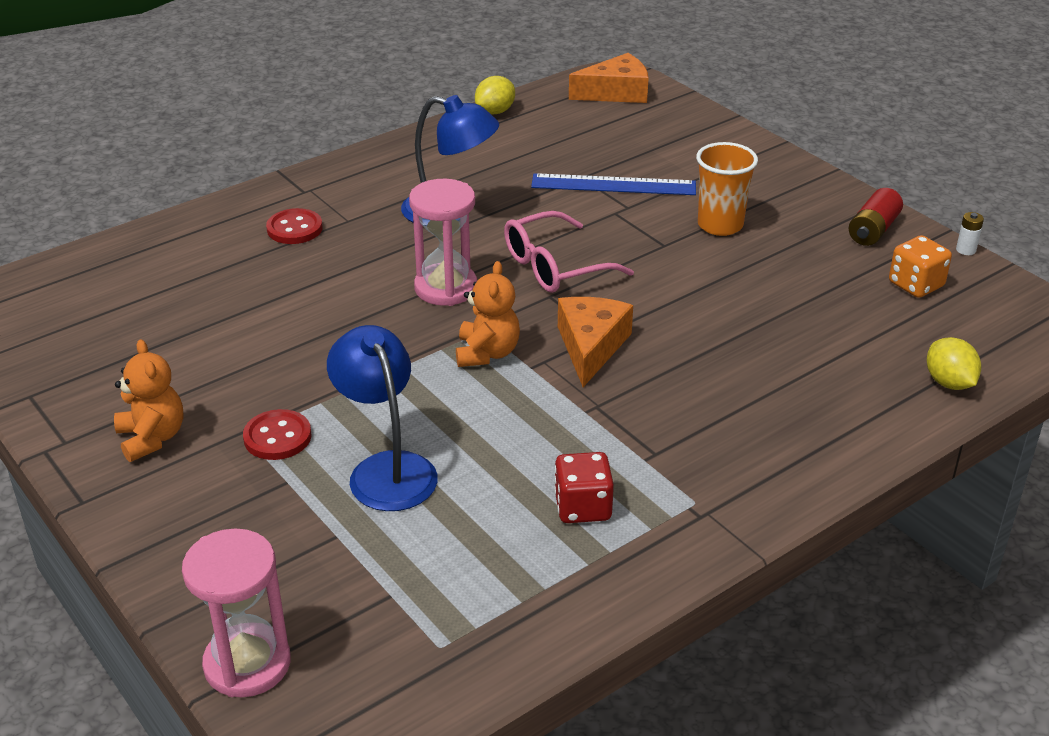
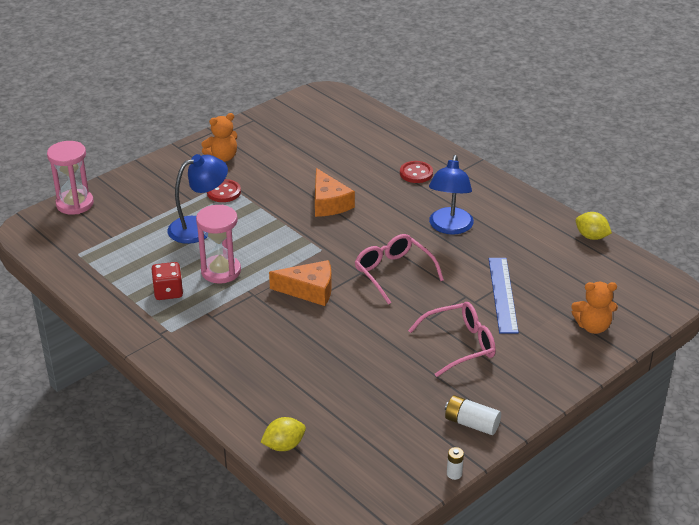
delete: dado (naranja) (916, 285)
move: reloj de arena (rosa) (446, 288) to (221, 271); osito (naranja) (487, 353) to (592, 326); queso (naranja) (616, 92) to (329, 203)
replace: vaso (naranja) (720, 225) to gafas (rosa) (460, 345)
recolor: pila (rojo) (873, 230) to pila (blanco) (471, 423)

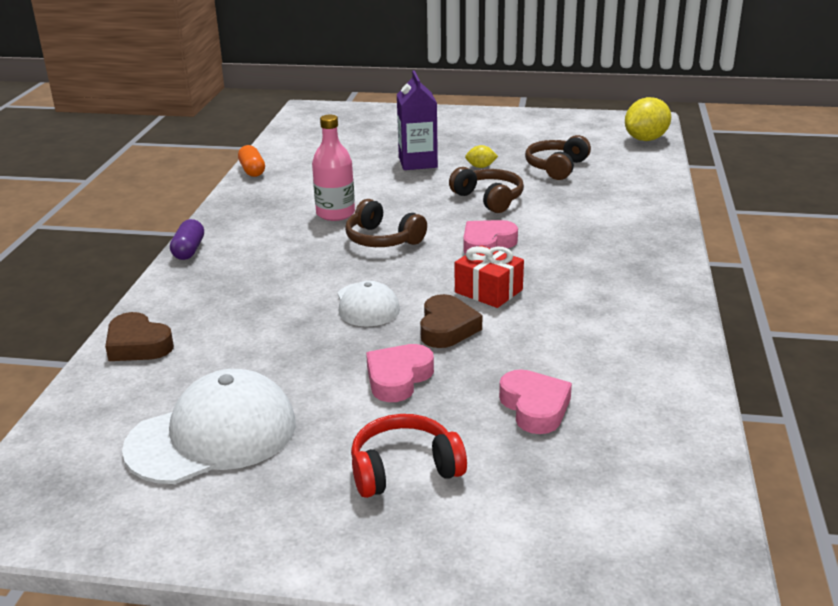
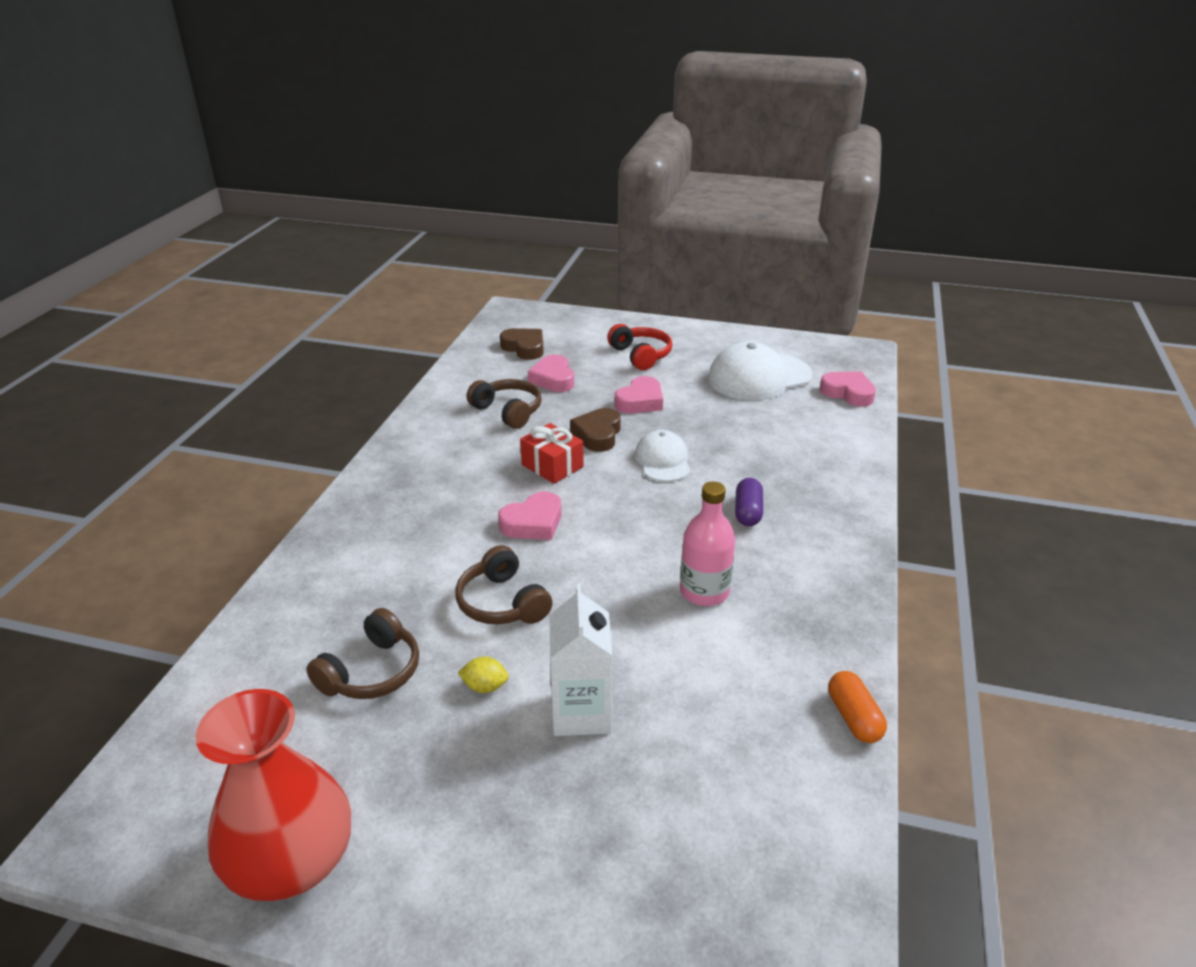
delete: limón (amarillo) (646, 139)
insert: florero (rojo) (291, 861); corazón (rosa) (848, 393)
move: corazón (marrón) (138, 345) to (524, 348); cápsula (morado) (189, 250) to (747, 512); auriculares (marrón) (382, 239) to (508, 411)
recolor: cartón de leche (morado) (418, 162) to cartón de leche (blanco) (581, 712)
rotate: auriculares (rojo) (404, 469) = (641, 355) 105 degrees counterclockwise

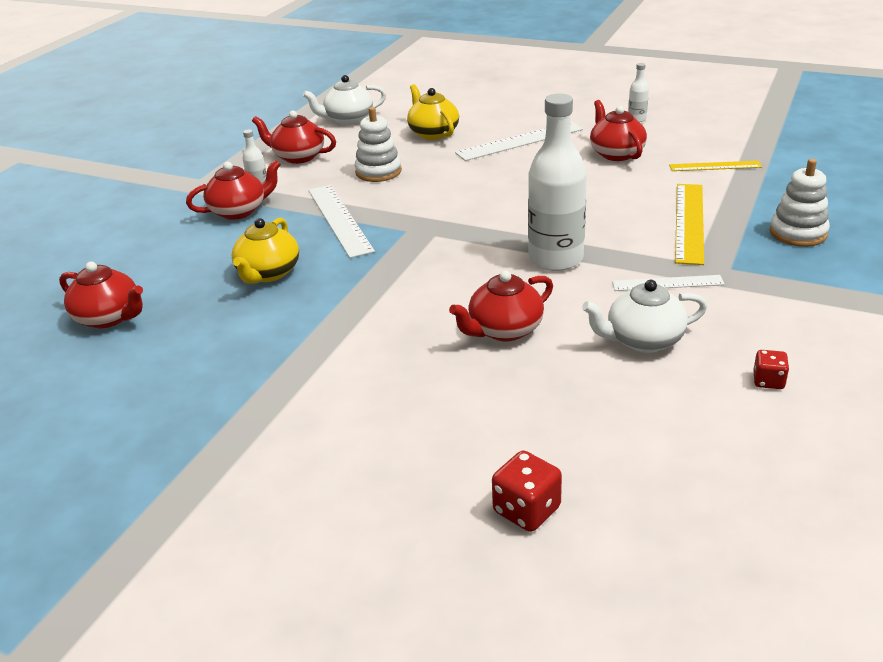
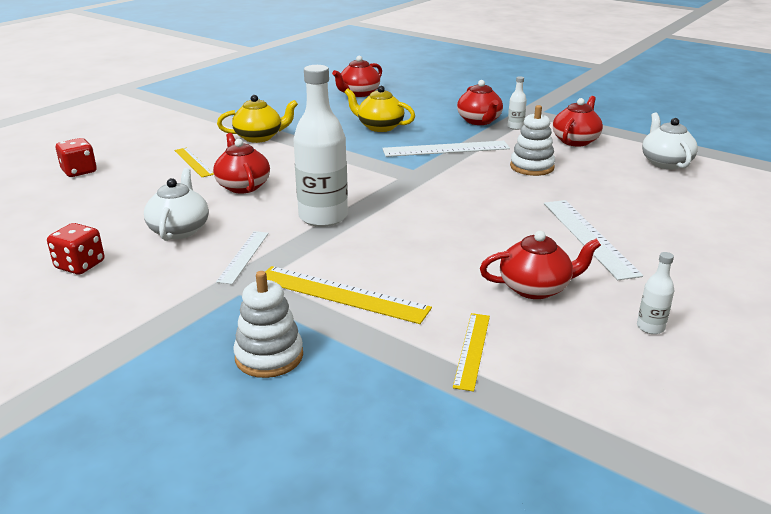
insert: regla (amarillo) (193, 162)
move: tetera (amarillo) (433, 133) to (259, 137)
resize: dado (rojo) (768, 381) = (80, 265) x1.56

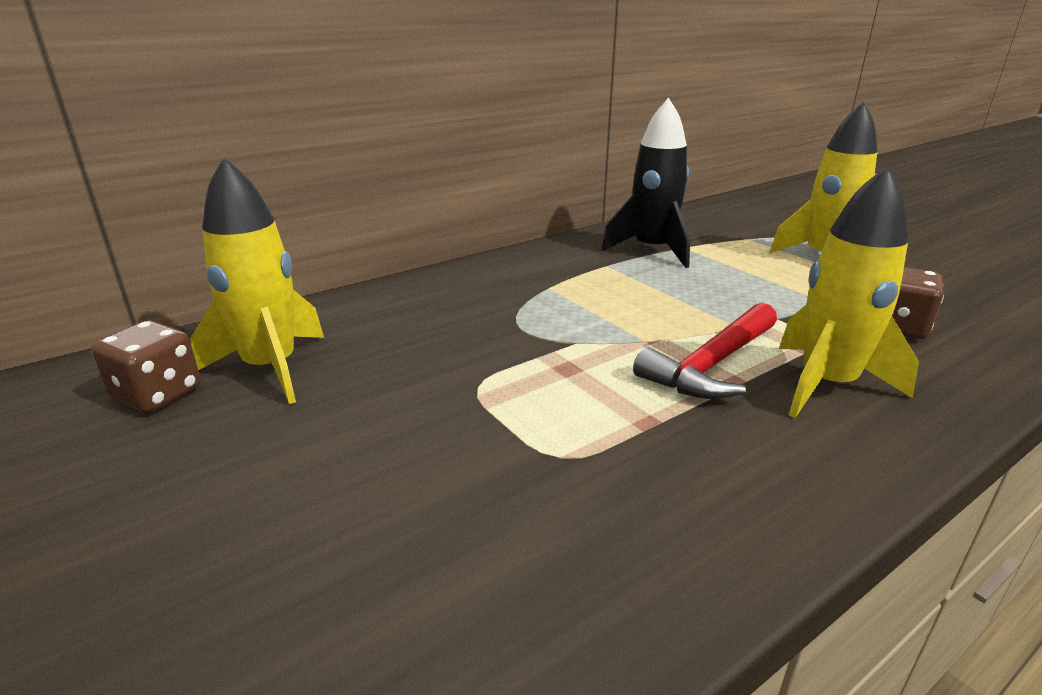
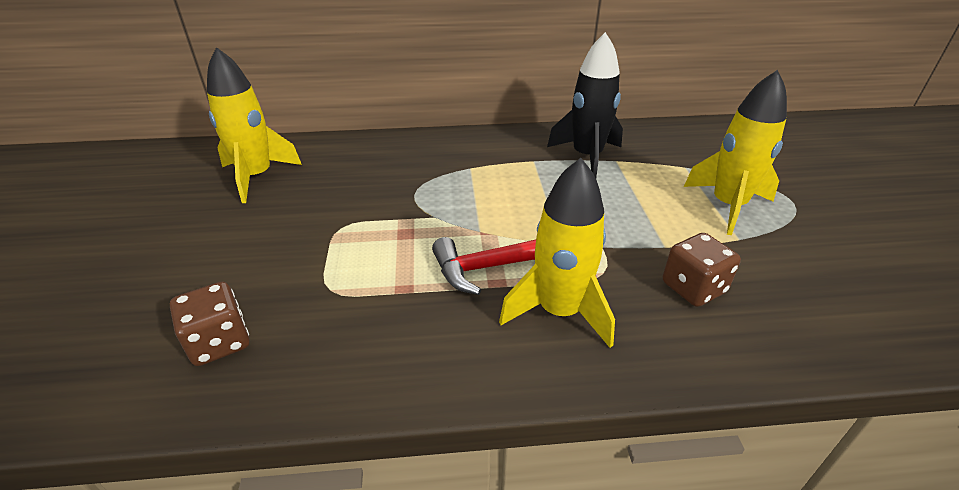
move: dado (marrón) (158, 394) to (219, 342)

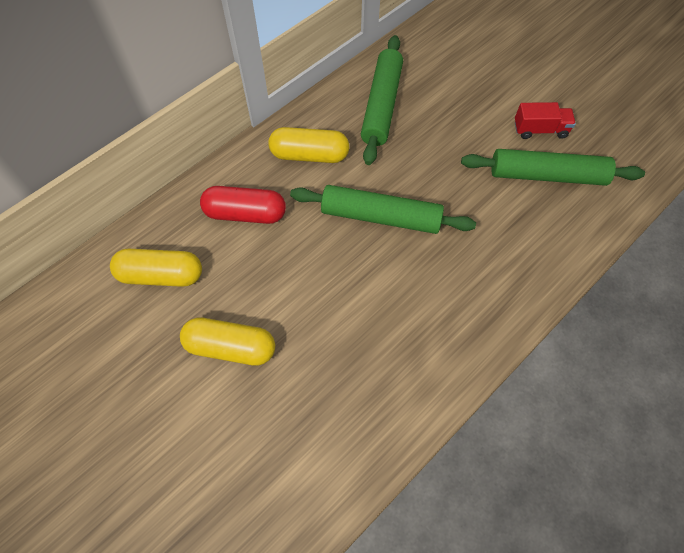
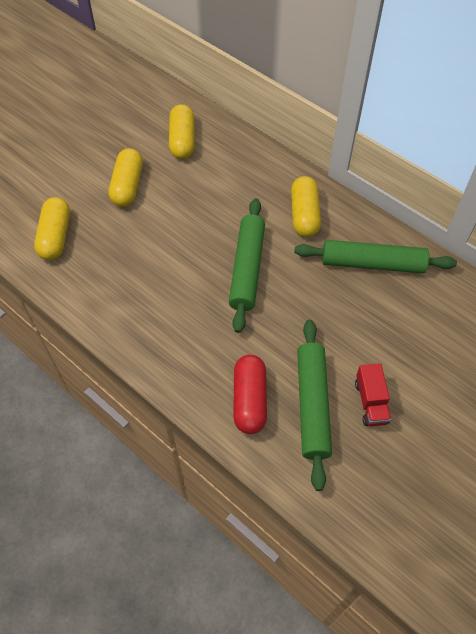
insert: cápsula (amarillo) (55, 236)
move: cápsula (rojo) (245, 213) to (249, 400)

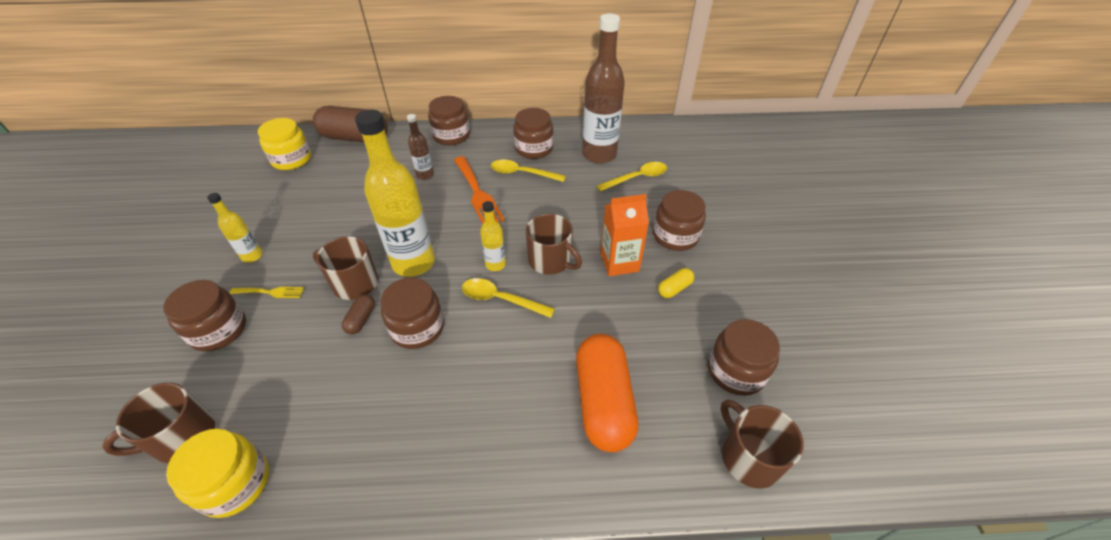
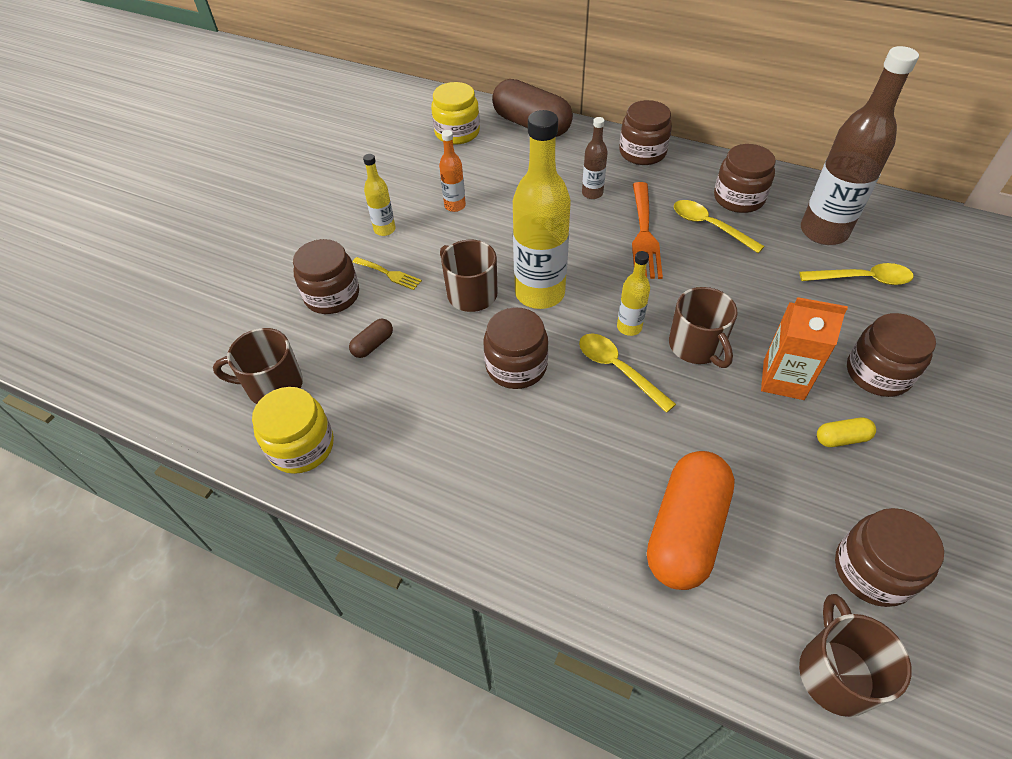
insert: botella (naranja) (455, 206)
move: cápsula (marrón) (361, 319) to (373, 345)

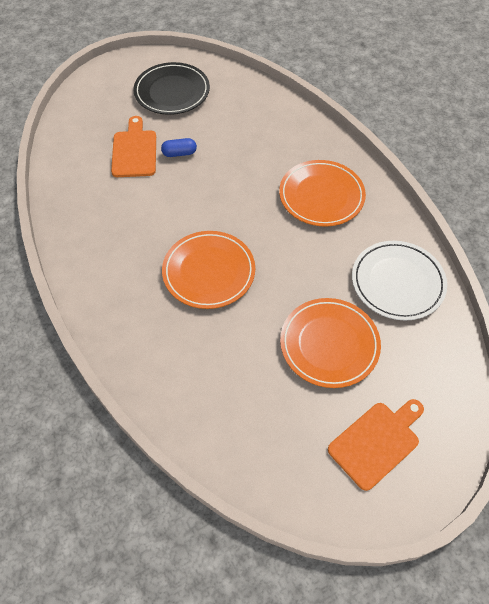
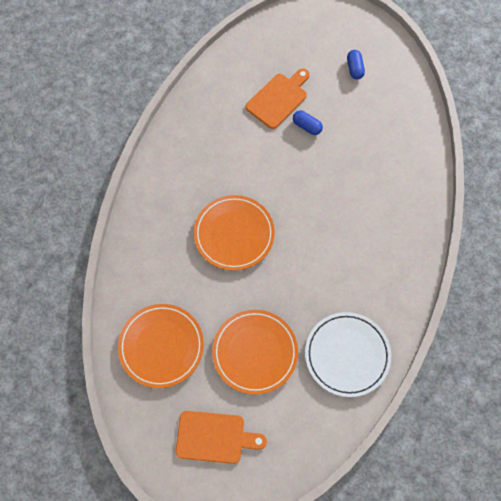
move: plato (naranja) (321, 196) to (161, 346)
replace: plato (negro) (172, 92) to cápsula (azul) (354, 68)

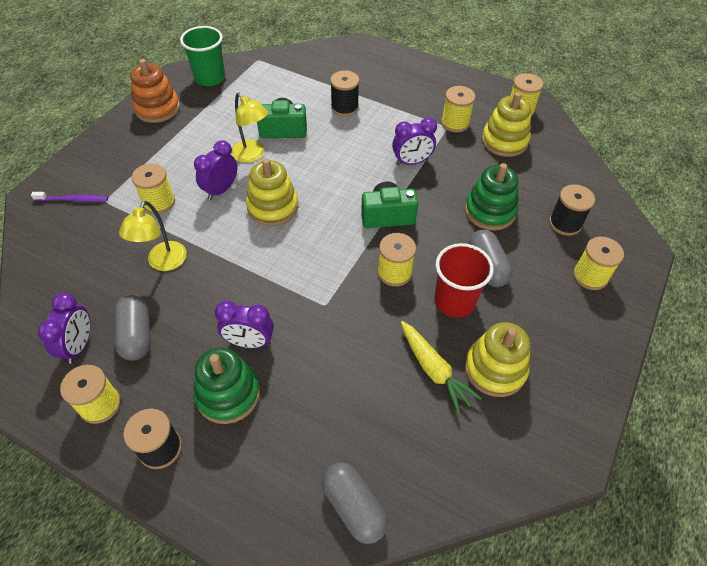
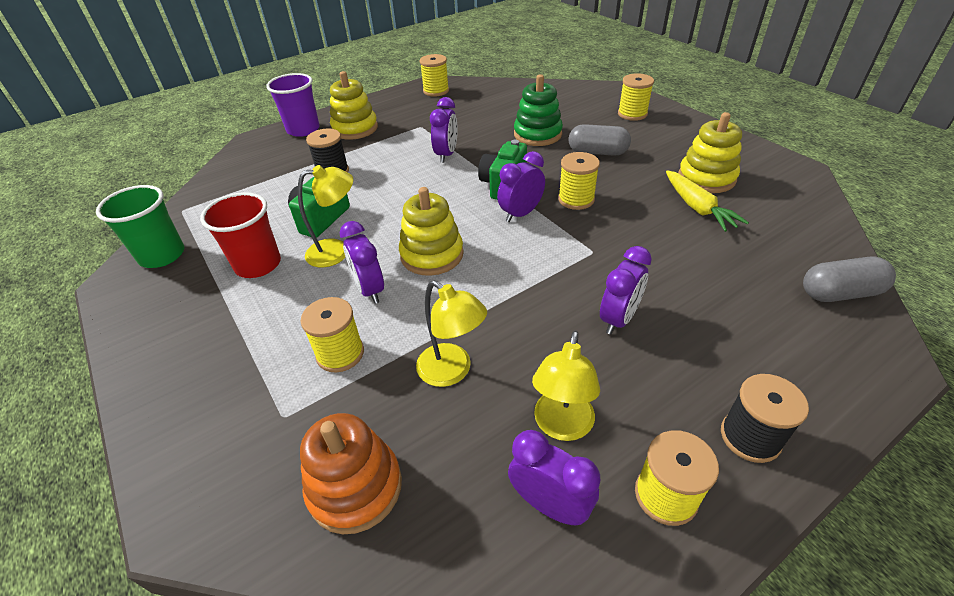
delete: cepillo de dientes (morado) (73, 200); juguete apilable (verde) (228, 394); carrete (amarillo) (455, 123); carrete (negro) (565, 223)
insert: vaso (morado) (303, 129); despertador (morado) (521, 214)
move: juguete apilable (naranja) (157, 108) to (355, 487); vaso (rojo) (454, 301) to (258, 265); juguete apilable (amarillo) (504, 141) to (355, 128)
replace: cápsula (gris) (137, 335) to lámpara (amarillo) (561, 426)
rotate: zanahoria (amarillo) (434, 370) = (697, 208) 75 degrees clockwise

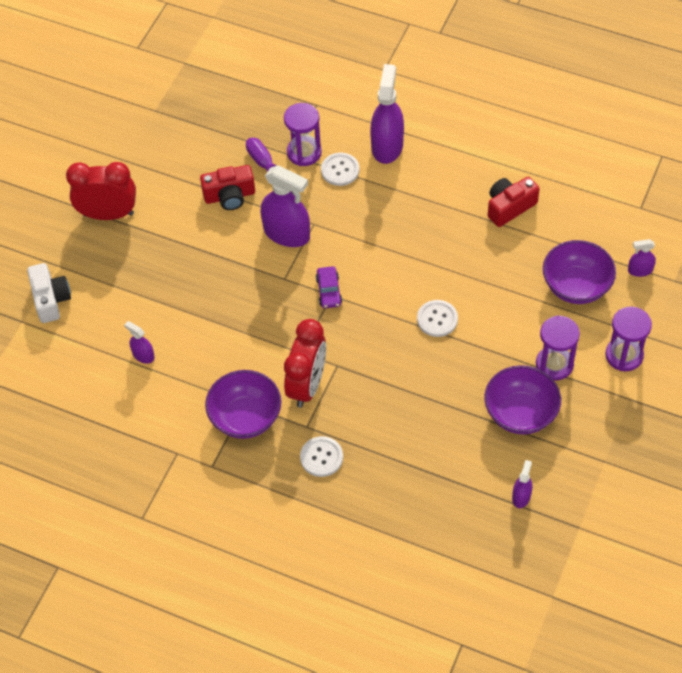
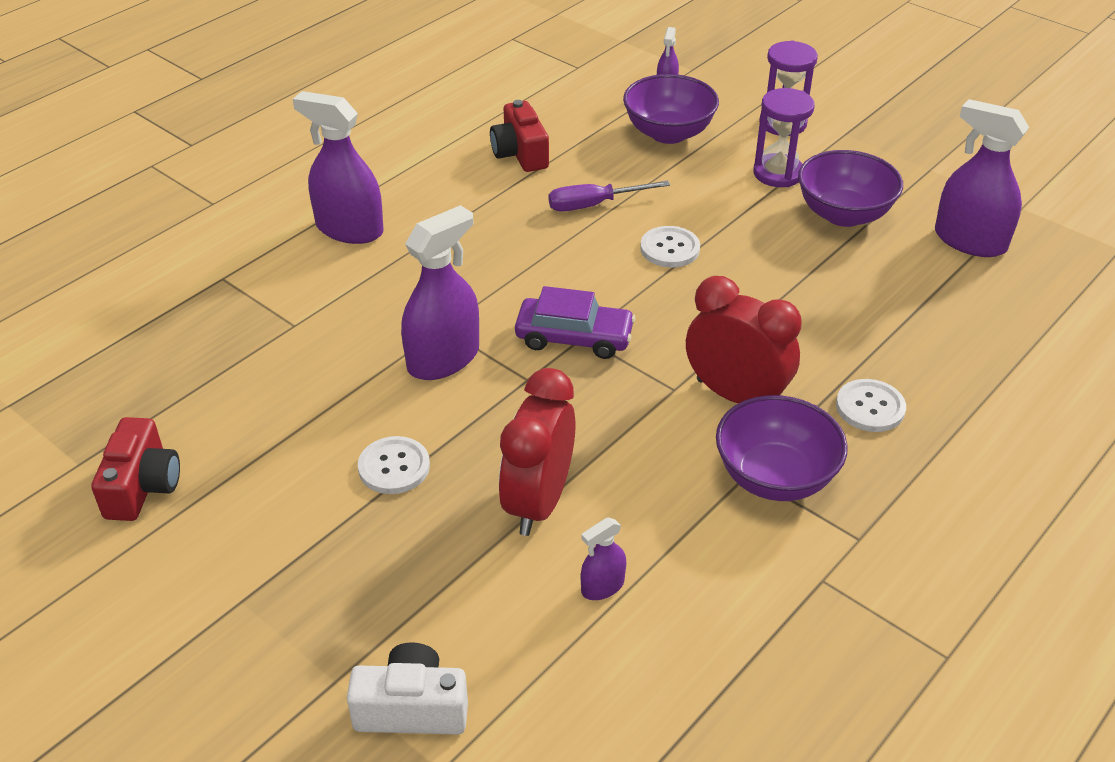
delete: reloj de arena (morado) (304, 152)
move: despertador (rojo) (108, 214) to (538, 502); cámara (rojo) (229, 196) to (142, 486); destornillador (morado) (266, 166) to (594, 205); botón (blanco) (340, 170) to (394, 467)
resize: coche (morado) (329, 291) = (574, 337) x1.55; pulverizador (morado) (521, 496) = (970, 241) x2.03

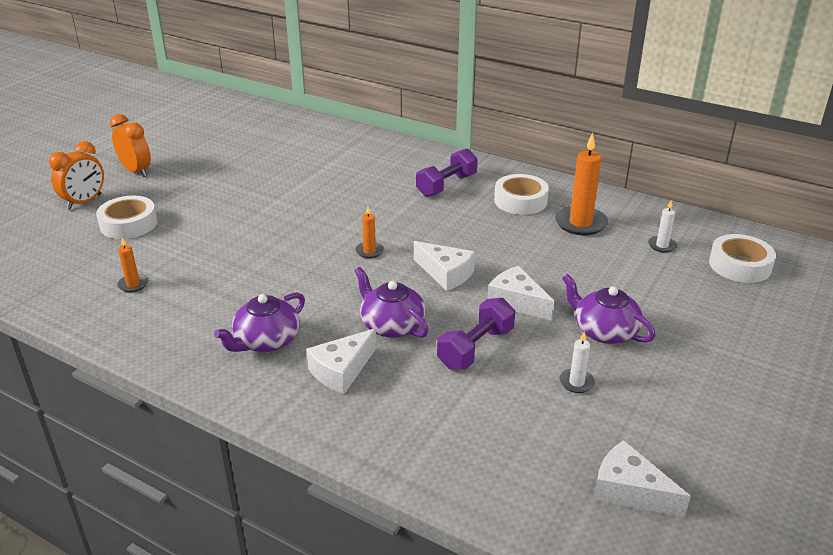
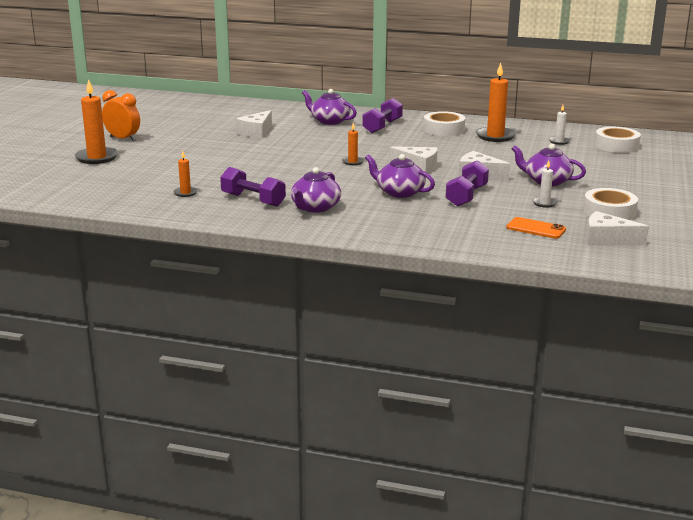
insert: mancuerna (morado) (253, 200); tetera (morado) (329, 121); móvil (naranja) (536, 228)
move: cinta adhesiva (blanco) (129, 224) to (609, 212); queso (blanco) (341, 370) to (256, 132)
replace: despertador (naranja) (84, 202) to vela (naranja) (97, 157)

